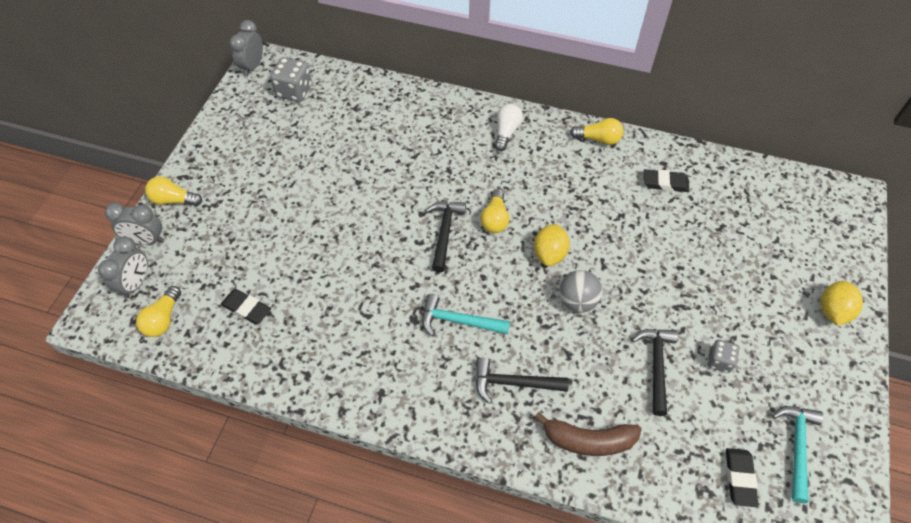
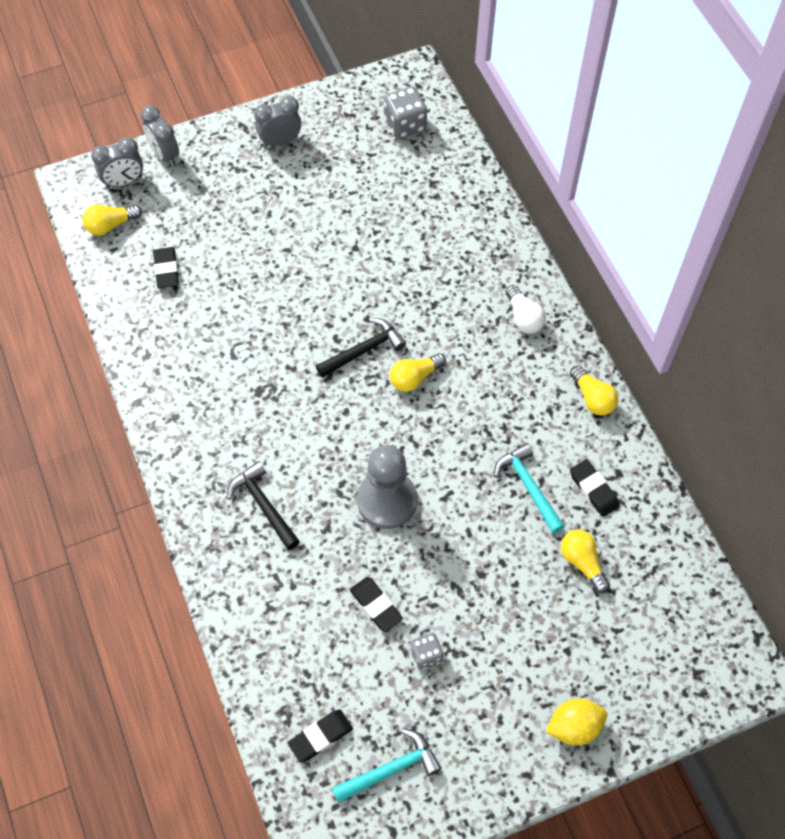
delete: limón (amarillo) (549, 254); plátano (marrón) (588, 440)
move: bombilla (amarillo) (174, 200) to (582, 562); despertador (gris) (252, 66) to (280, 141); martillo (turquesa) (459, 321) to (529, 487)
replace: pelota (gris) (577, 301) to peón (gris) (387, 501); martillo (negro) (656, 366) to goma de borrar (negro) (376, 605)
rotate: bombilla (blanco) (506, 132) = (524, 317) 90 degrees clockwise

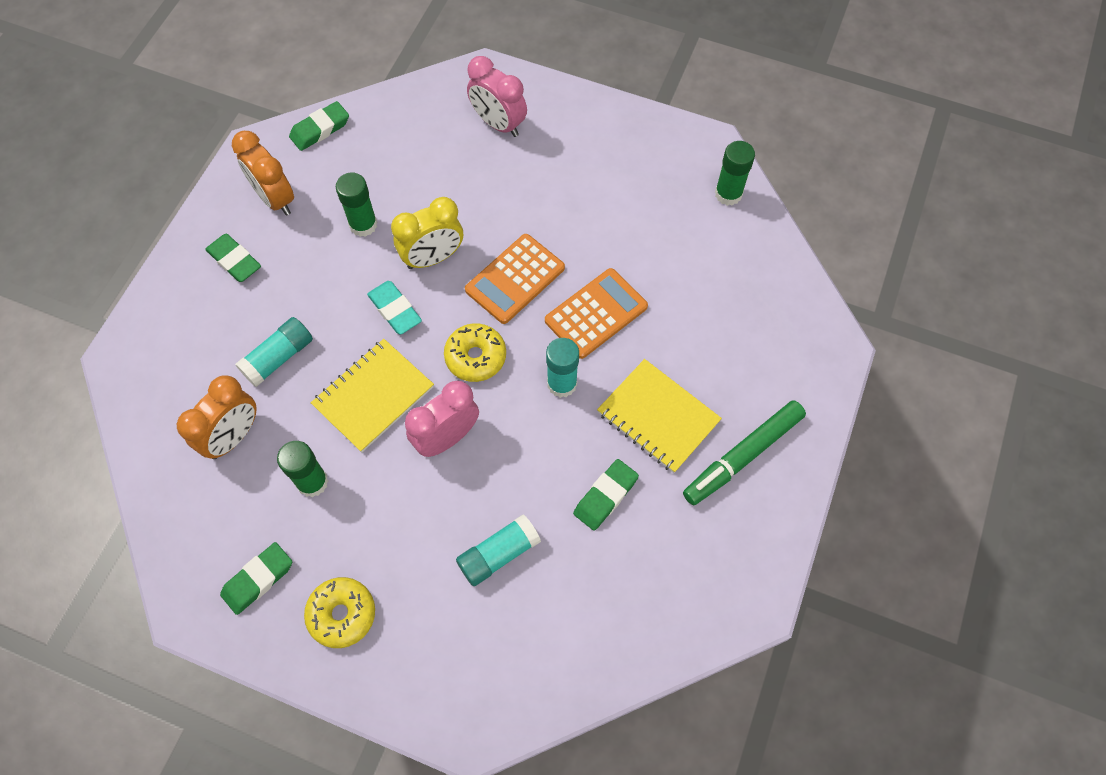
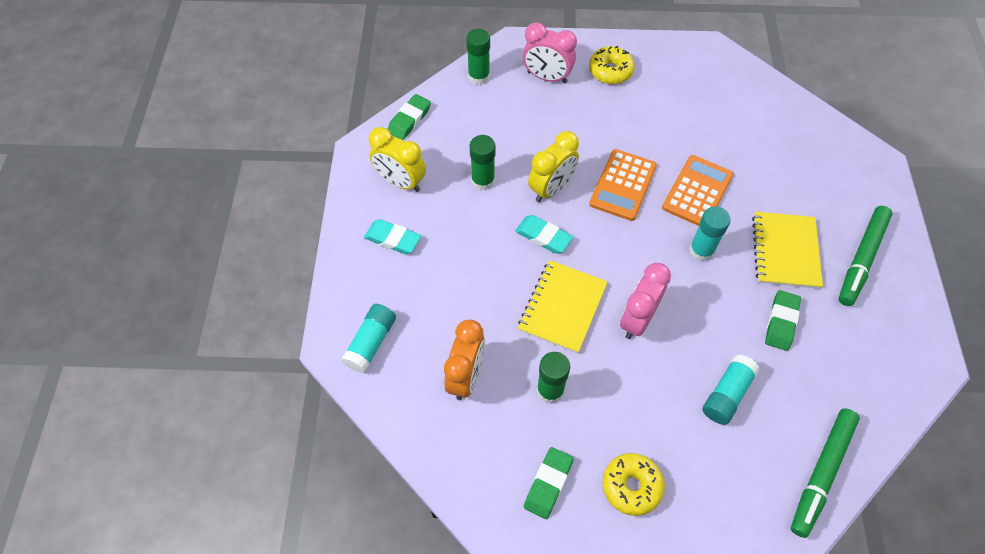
insert: rotulador (verde) (821, 473)
move: barra de pegamento (turquesa) (279, 358) to (371, 343); rosquilla (amarillo) (475, 357) to (610, 71); barra de pegamento (verde) (728, 194) to (479, 76)
recolor: goma de borrar (verde) (234, 261) to goma de borrar (turquesa) (393, 239); despertador (naranja) (275, 199) to despertador (amarillo) (400, 182)
rotate: cuaderno (amarillo) (658, 417) = (785, 251) 75 degrees clockwise

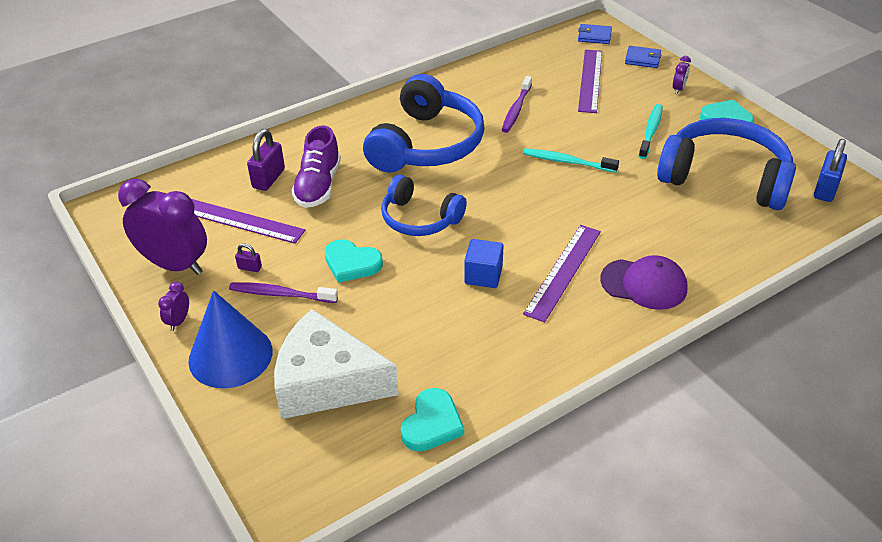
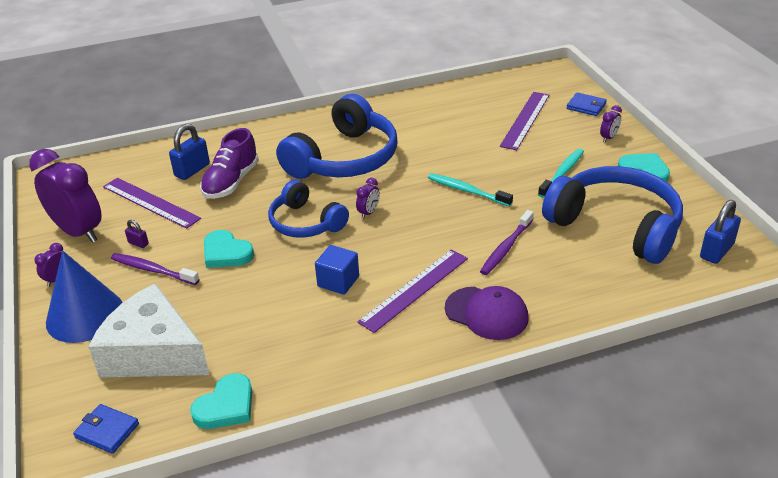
insert: despertador (morado) (368, 213)
move: cepillo de dientes (morado) (516, 109) to (506, 248); cartera (azul) (594, 36) to (107, 431)
recolor: candado (morado) (268, 178) to candado (azul) (192, 170)

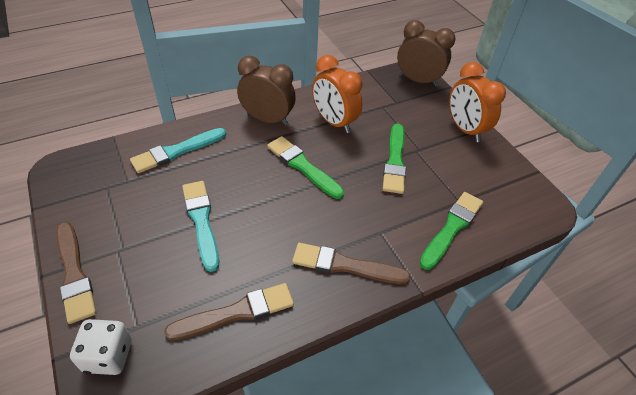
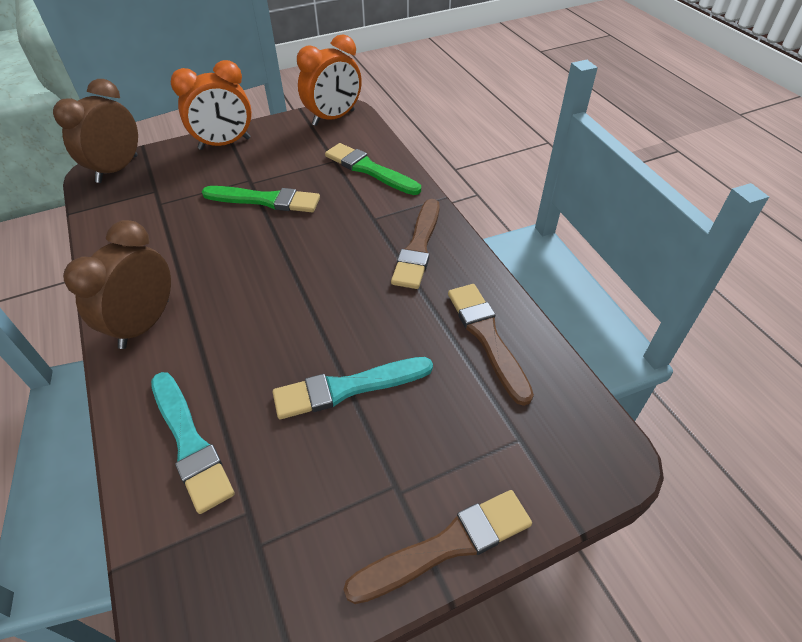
delete: dado (blanco) (108, 355); pincel (verde) (303, 166)
move: despertador (naranja) (334, 122) to (334, 118)

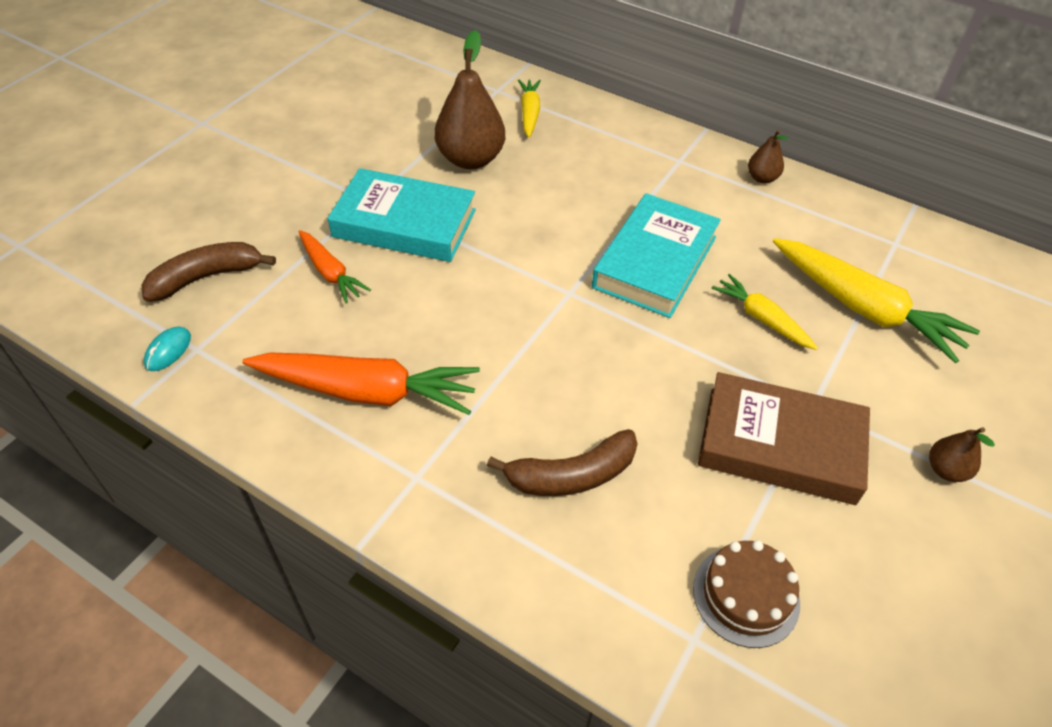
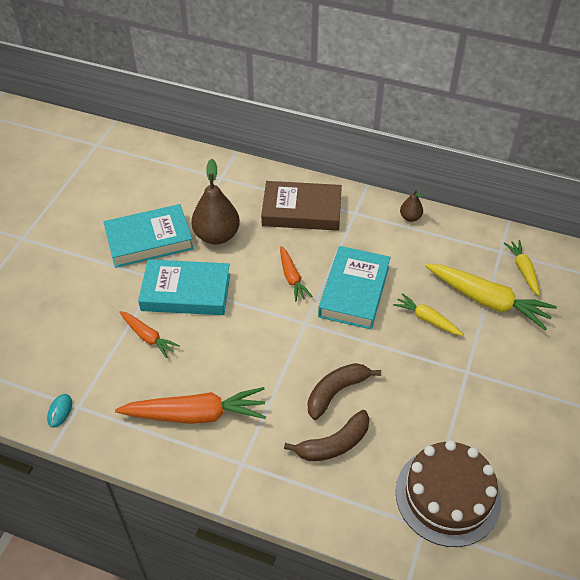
delete: pera (marrón) (946, 470)
insert: libro (turquesa) (149, 240); zanahoria (naranja) (292, 278)
move: plátano (marrón) (206, 277) to (336, 392); zanahoria (amarillo) (529, 113) to (523, 270); libro (marrón) (780, 445) to (301, 210)
resize: tarta (marrón) (746, 595) = (447, 496) x1.71

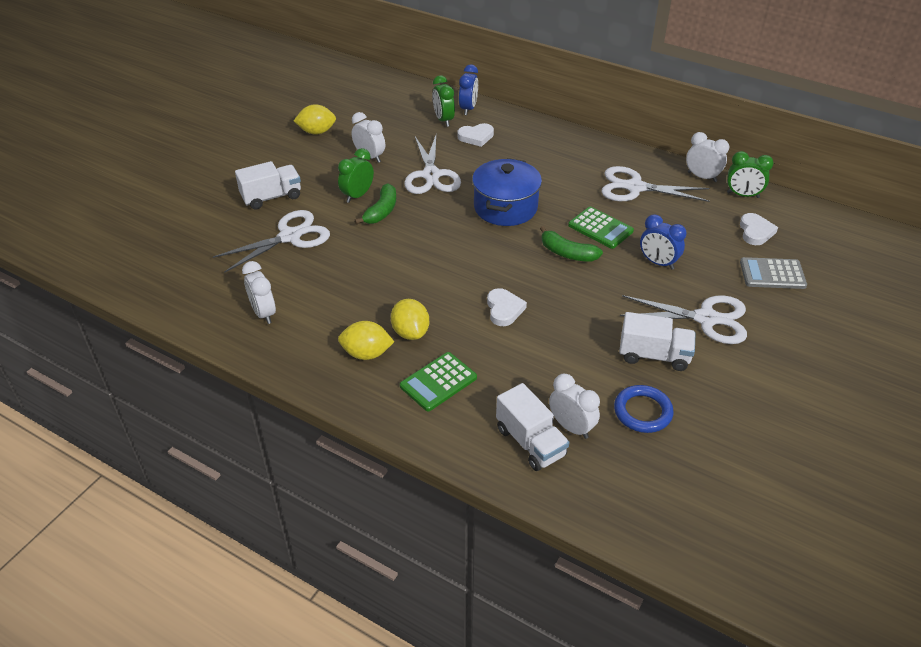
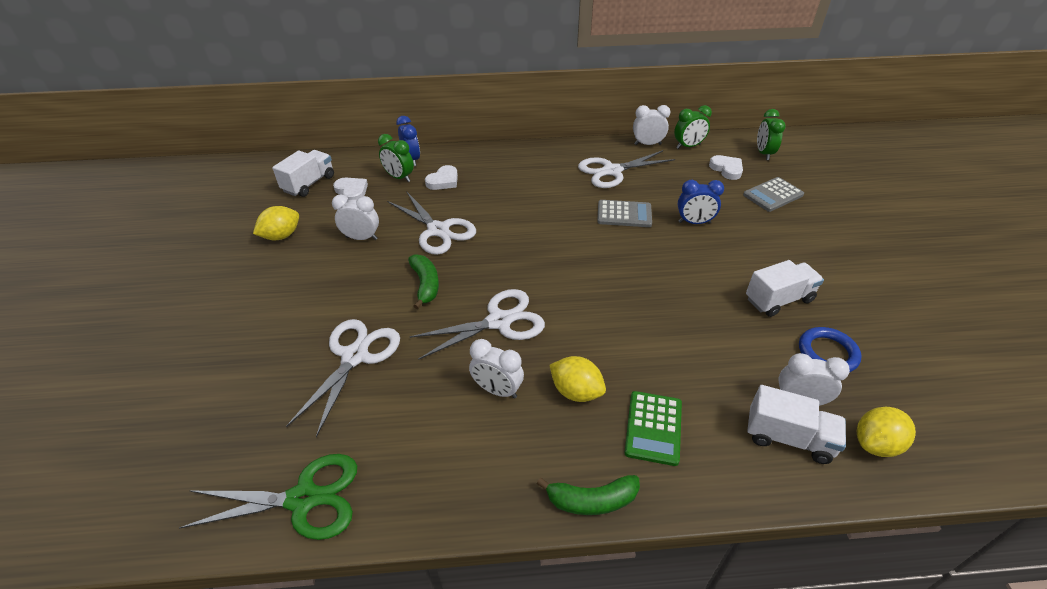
delete: olla (azul) (505, 207)
insert: tijeras (verde) (303, 499)
move: camión (blanco) (271, 197) to (309, 184); despertador (blanco) (263, 313) to (497, 390); despertador (verde) (357, 195) to (763, 153); limón (amarillo) (366, 353) to (875, 444); corazón (blanco) (504, 309) to (352, 191); plátano (verde) (567, 253) to (592, 500); tijeras (blanco) (706, 318) to (499, 321)
recolor: calculadora (verde) (600, 228) to calculadora (gris) (624, 214)

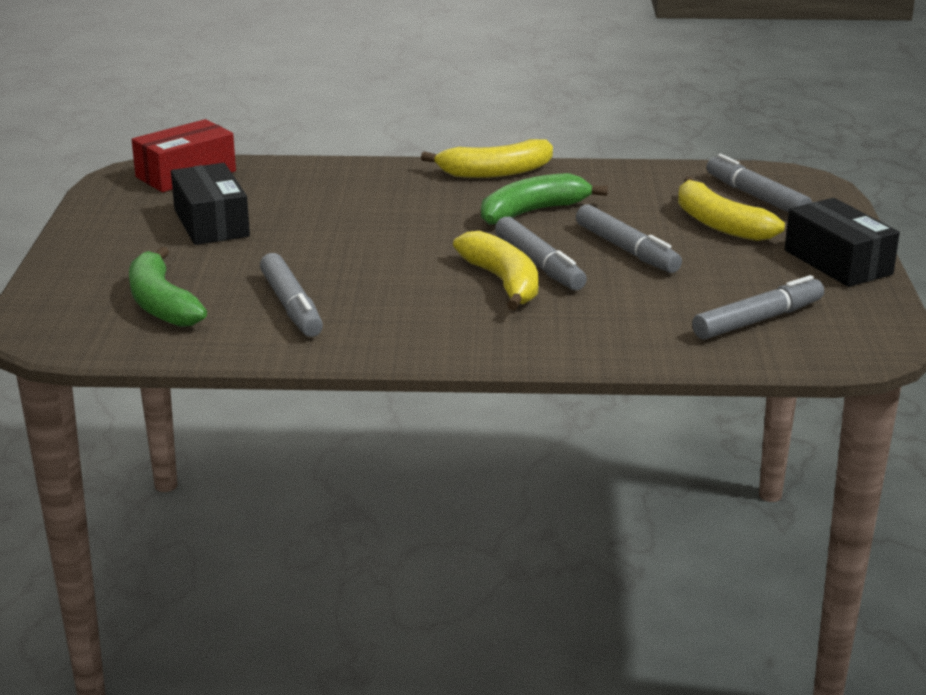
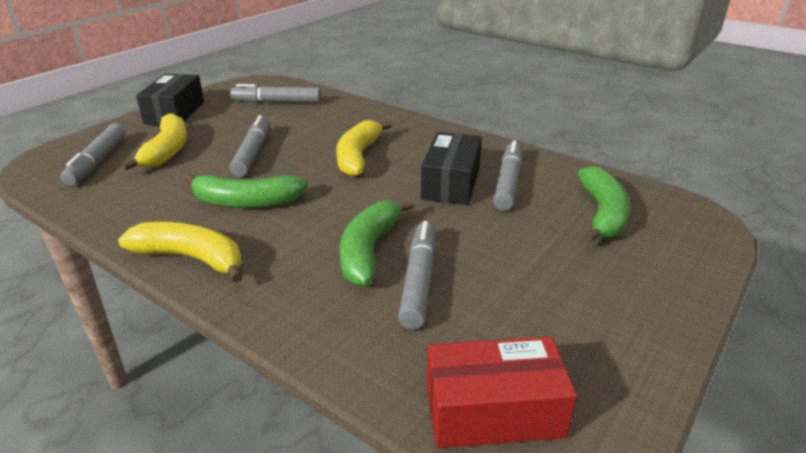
insert: plátano (verde) (369, 250)
move: caja (negro) (211, 223) to (451, 183); rotulador (gris) (539, 265) to (419, 280)

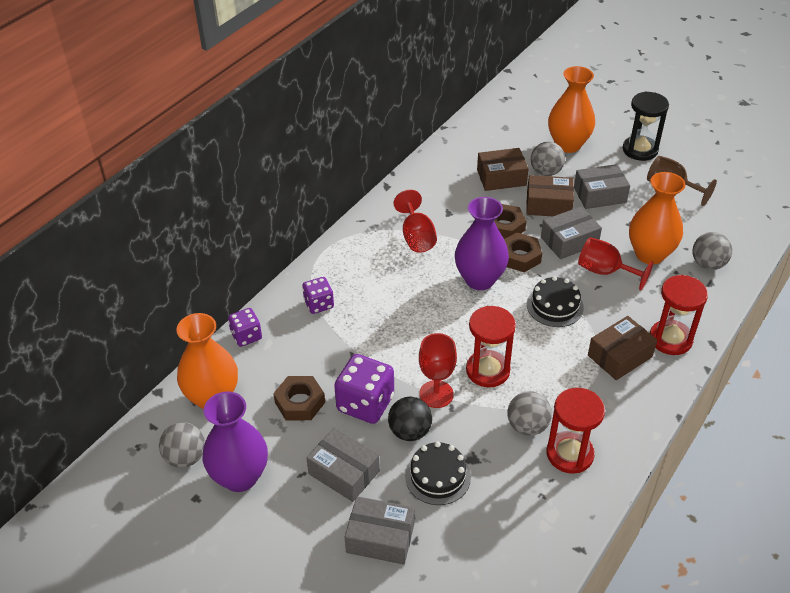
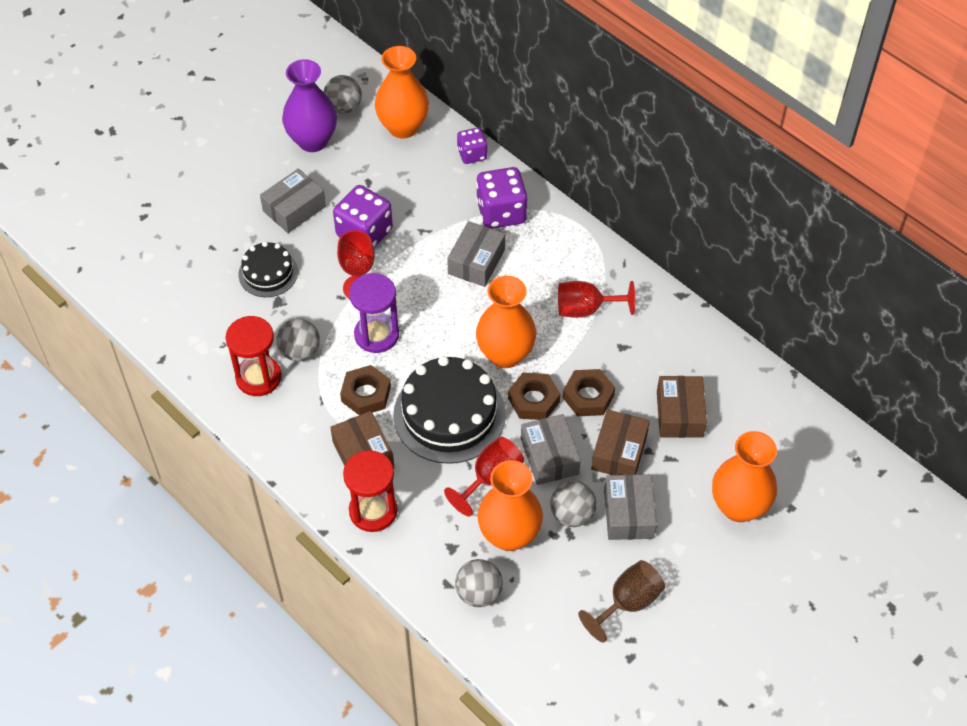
delete: pelota (negro) (410, 431); reloj de arena (negro) (640, 150)
move: tuerca (marrón) (300, 402) to (366, 394); caja (gris) (380, 538) to (476, 262); pelota (gris) (546, 172) to (572, 514)
recolor: florero (morado) (479, 279) to florero (naranja) (505, 354); reloj de arena (rojo) (487, 370) to reloj de arena (morado) (376, 335)
resize: dado (morado) (319, 304) = (501, 212) x1.68; tarta (negro) (555, 306) = (449, 414) x1.77

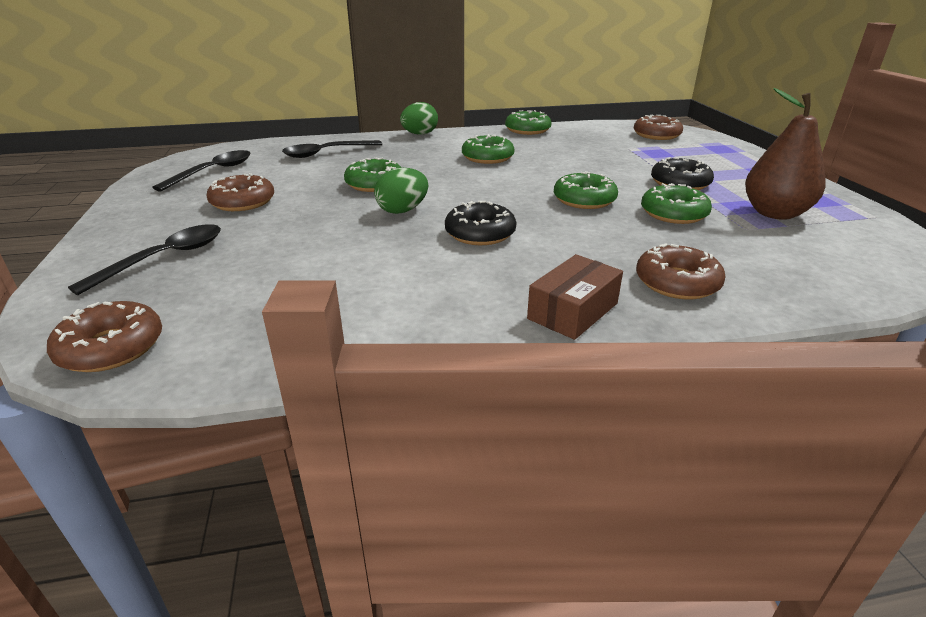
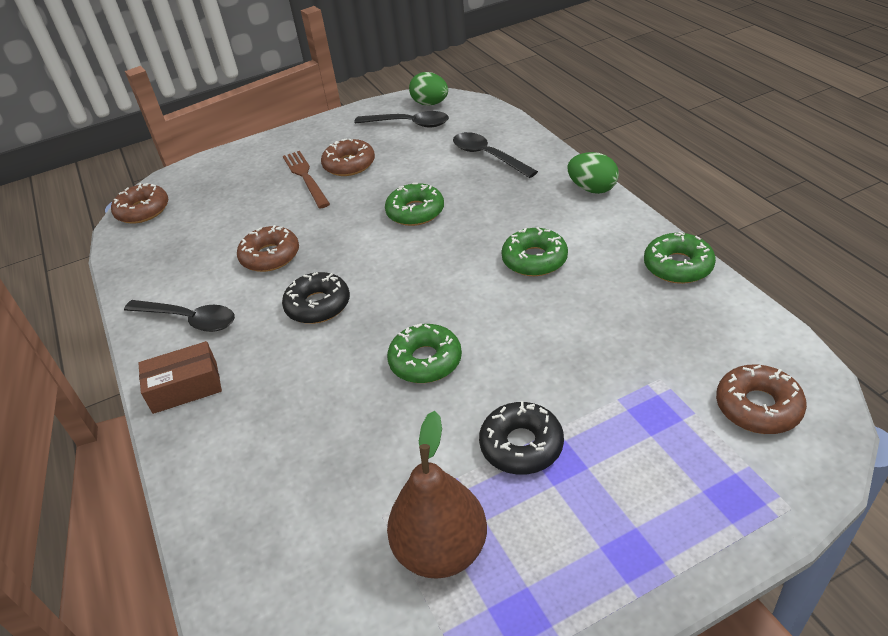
delete: rosquilla (verde) (673, 213)
insert: tenedor (marrón) (305, 177)
move: cuchara (negro) (164, 258) to (189, 319); huevo (verde) (402, 210) to (430, 104); rosquilla (marrón) (677, 282) to (270, 256)
rotate: caja (marrón) (573, 311) = (185, 387) 45 degrees counterclockwise

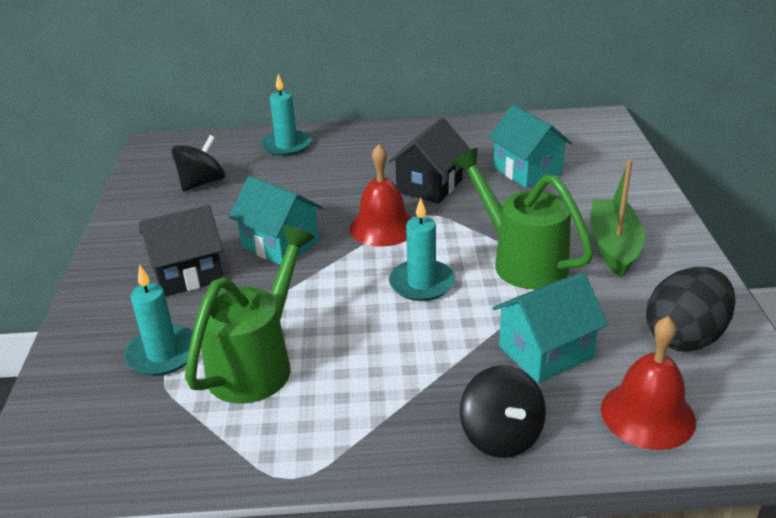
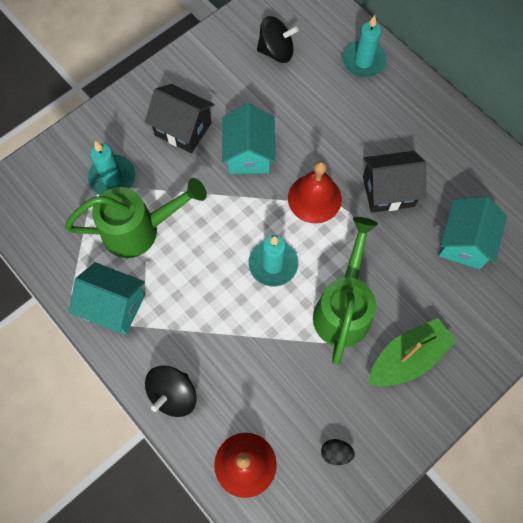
move: casa (turquesa) (545, 352) to (114, 306)
resize: huevo (negro) (685, 337) = (336, 453) x0.44

